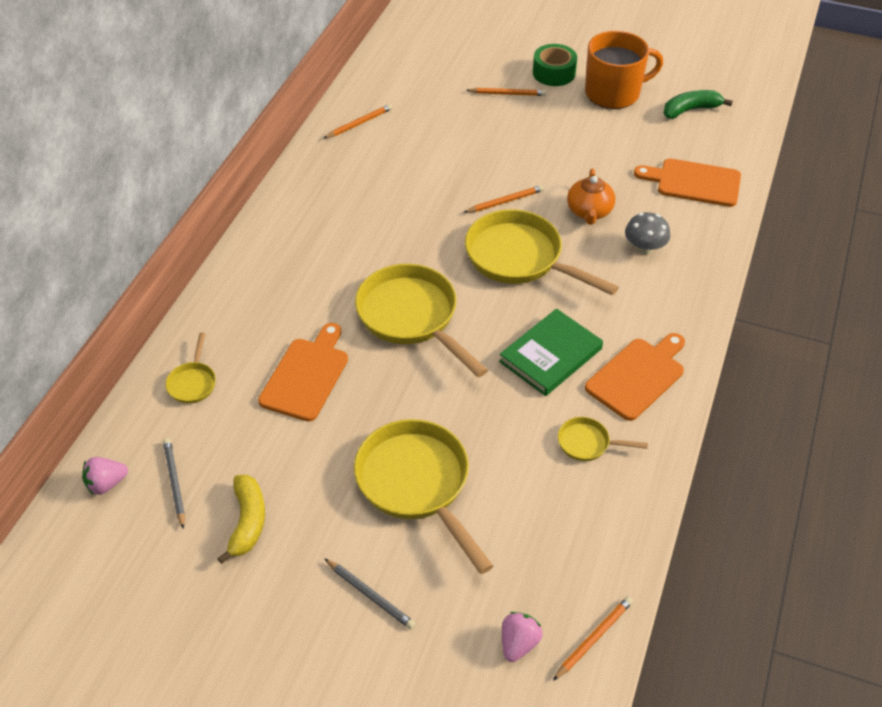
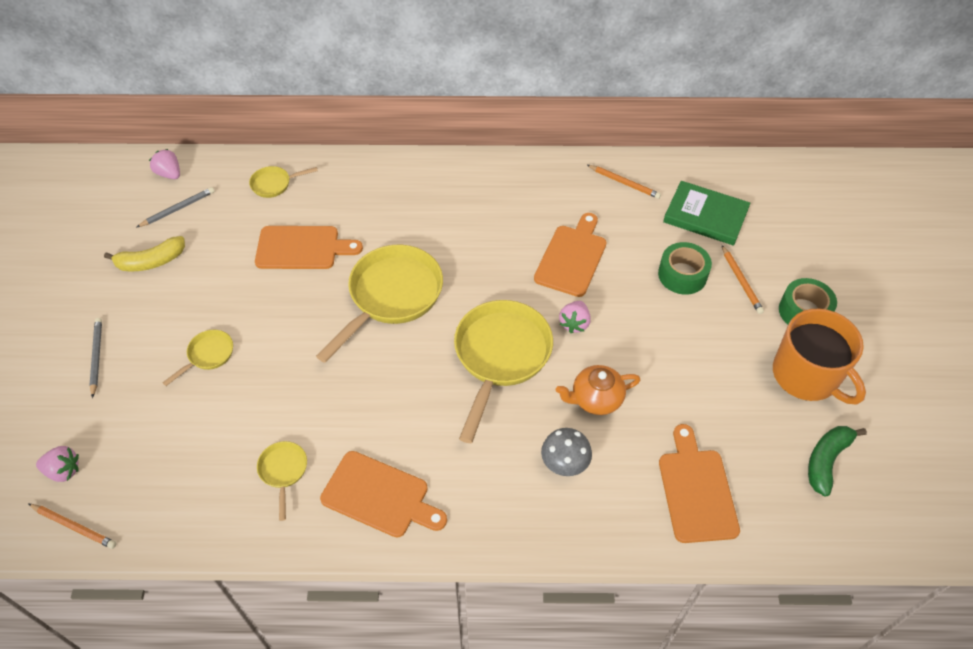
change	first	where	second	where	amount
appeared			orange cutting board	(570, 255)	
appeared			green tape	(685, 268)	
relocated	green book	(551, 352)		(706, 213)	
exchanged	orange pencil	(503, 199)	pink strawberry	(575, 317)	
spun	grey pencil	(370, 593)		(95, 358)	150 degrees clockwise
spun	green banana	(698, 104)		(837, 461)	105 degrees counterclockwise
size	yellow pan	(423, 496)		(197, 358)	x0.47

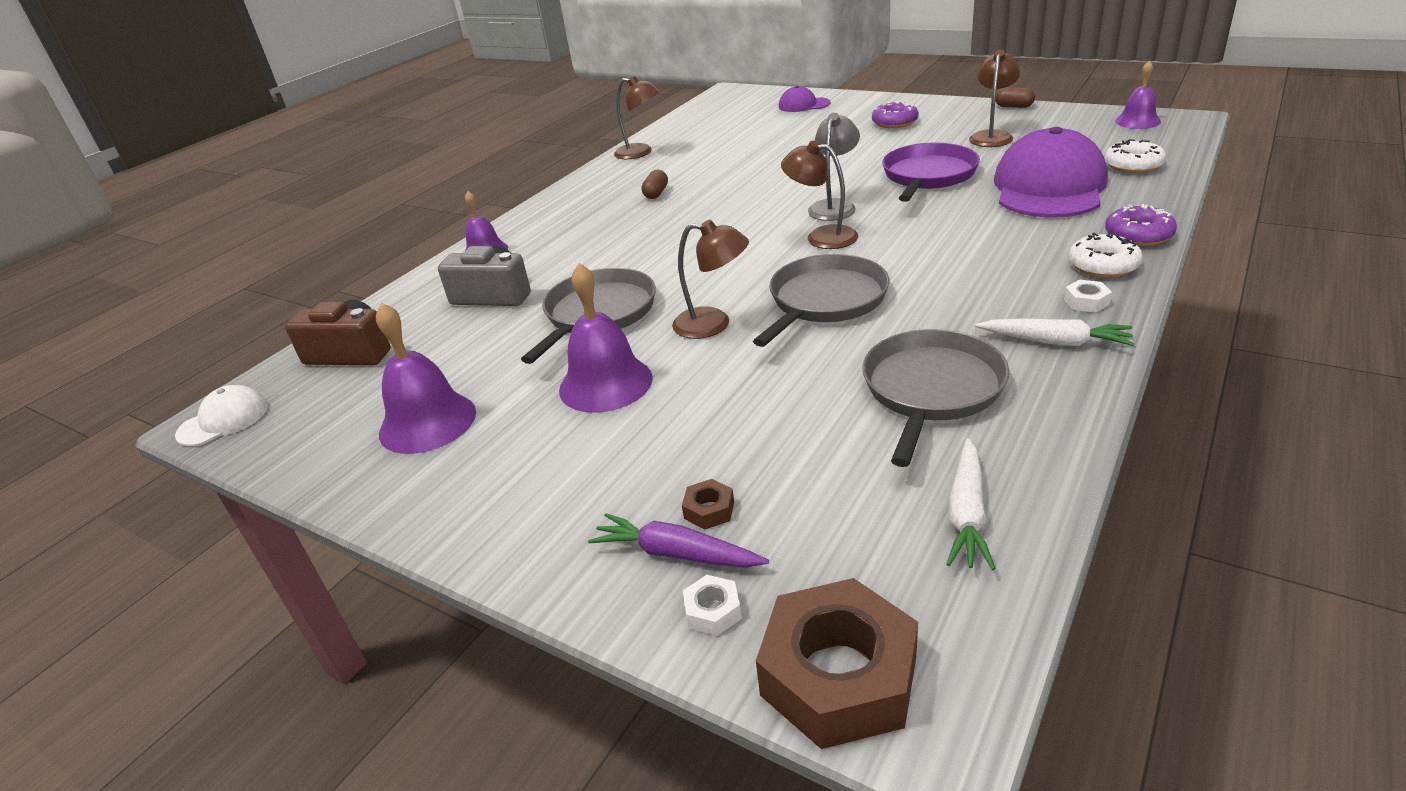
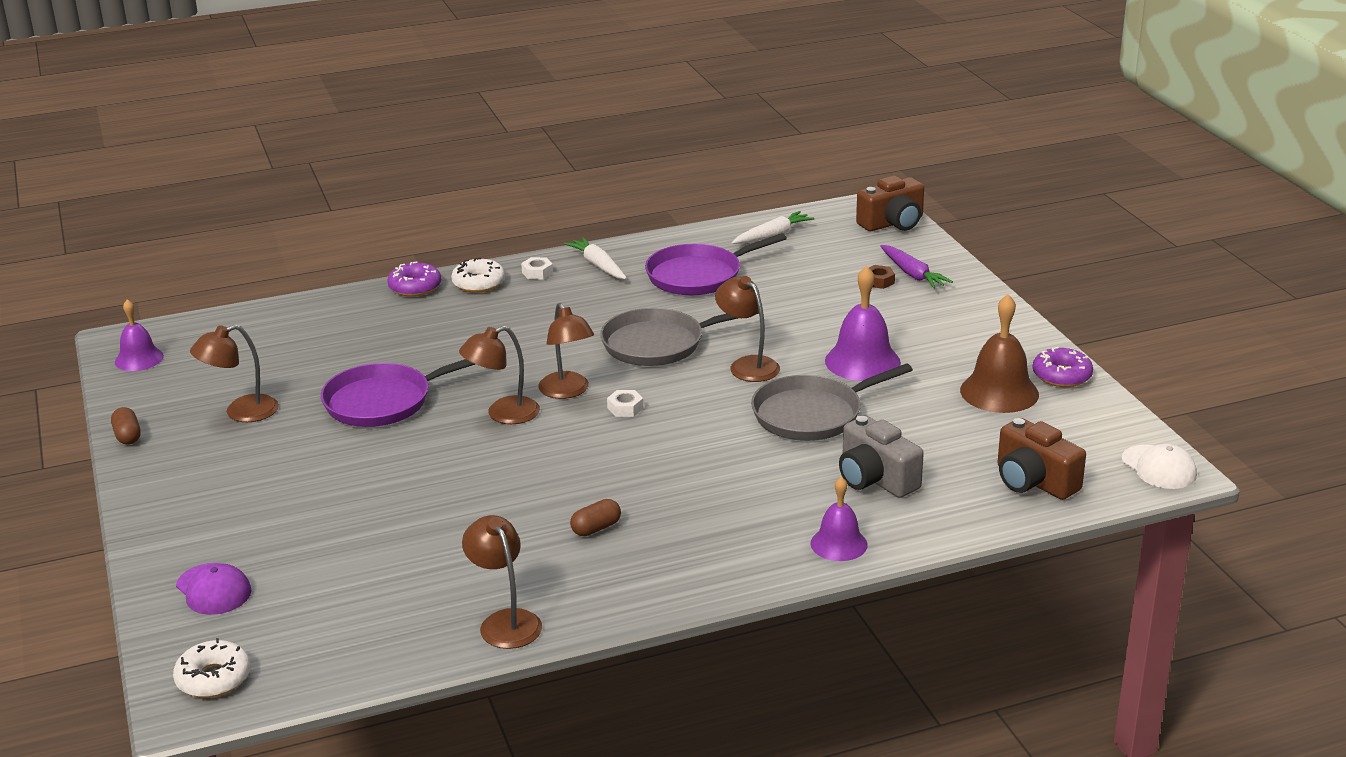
change	first	where	second	where	amount
missing	purple cap	(1051, 172)			
relocated	white nut	(712, 605)		(625, 403)	
relocated	purple donut	(895, 114)		(1063, 367)	
relocated	white donut	(1135, 156)		(212, 668)	
exchanged	brown nut	(837, 663)	brown camera	(890, 203)	
colour	purple bell	(426, 378)	brown bell	(999, 353)	
colour	grey lamp	(834, 167)	brown lamp	(499, 375)	
colour	grey pan	(935, 398)	purple pan	(716, 264)	
spun	white cap	(221, 415)		(1159, 466)	120 degrees counterclockwise

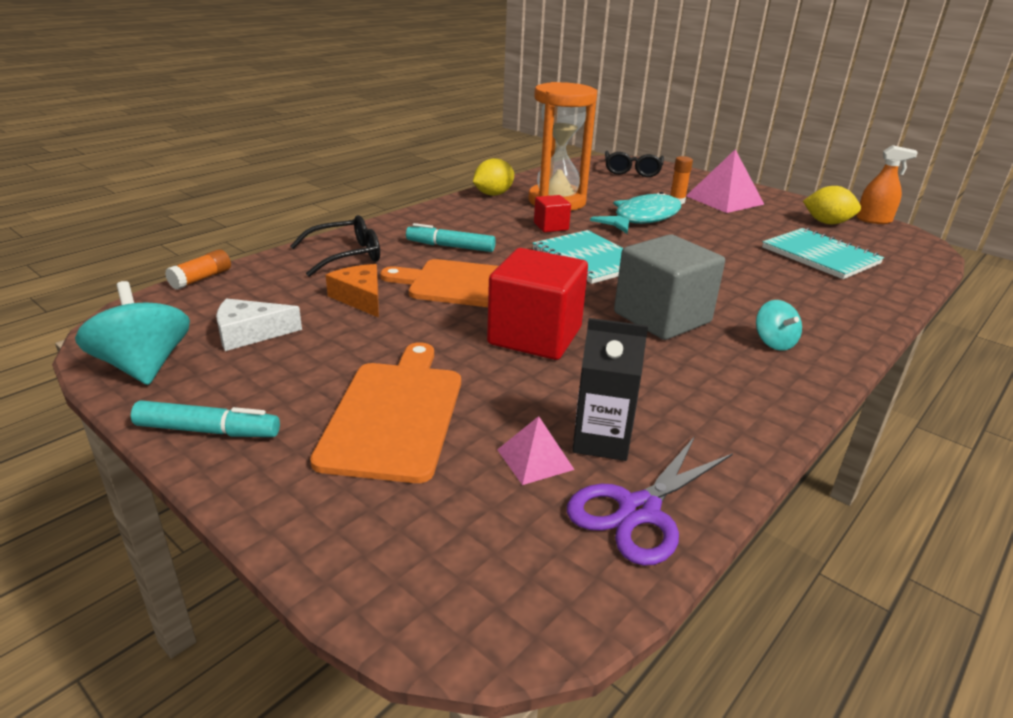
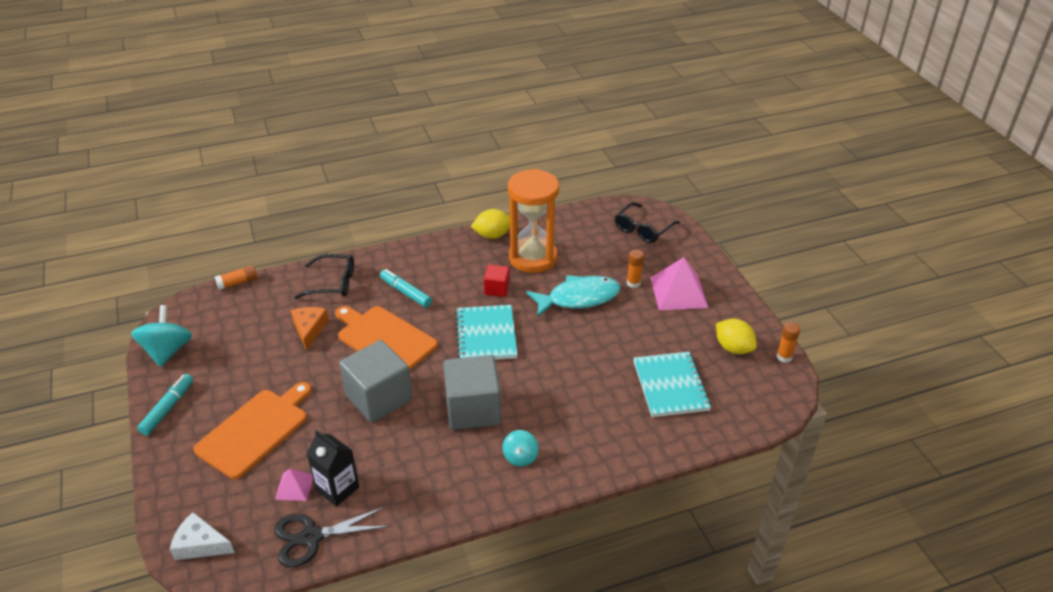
change	first	where	second	where	amount
relocated	white cheese	(259, 324)		(202, 536)	
exchanged	orange spray bottle	(887, 184)	orange glue stick	(788, 342)	
colour	red cube	(537, 304)	grey cube	(375, 381)	
colour	purple scissors	(650, 501)	black scissors	(332, 537)	
spun	turquoise marker	(205, 419)		(165, 404)	105 degrees counterclockwise

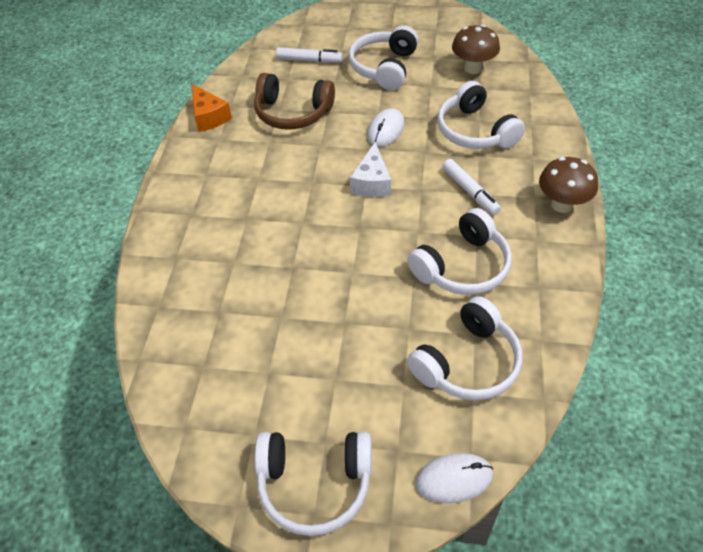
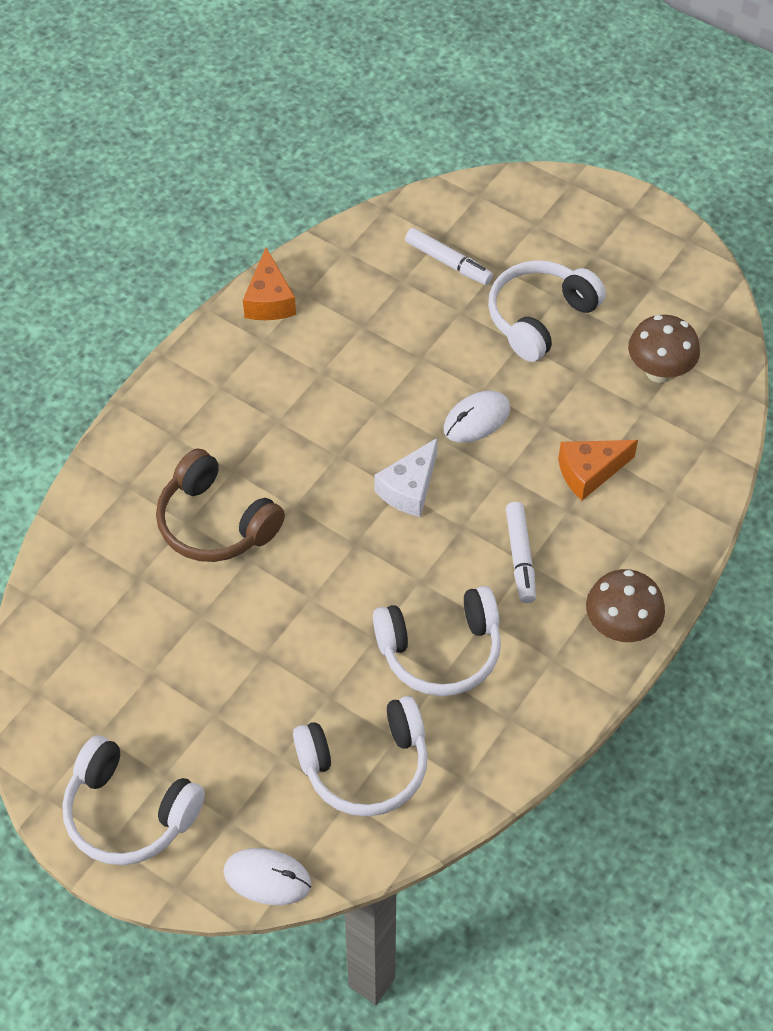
change	first	where	second	where	amount
relocated	brown headphones	(294, 101)		(220, 505)	
exchanged	white headphones	(481, 115)	orange cheese	(598, 470)	

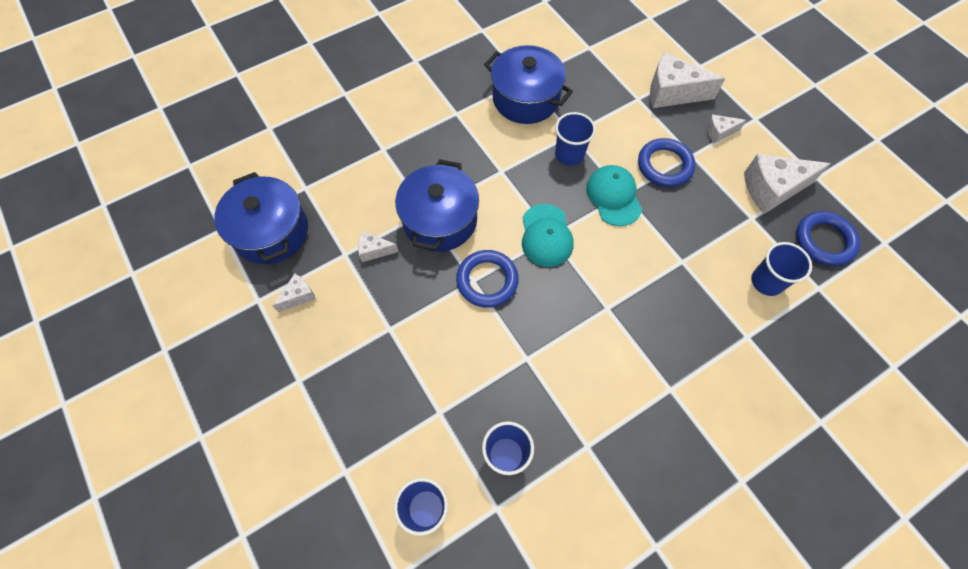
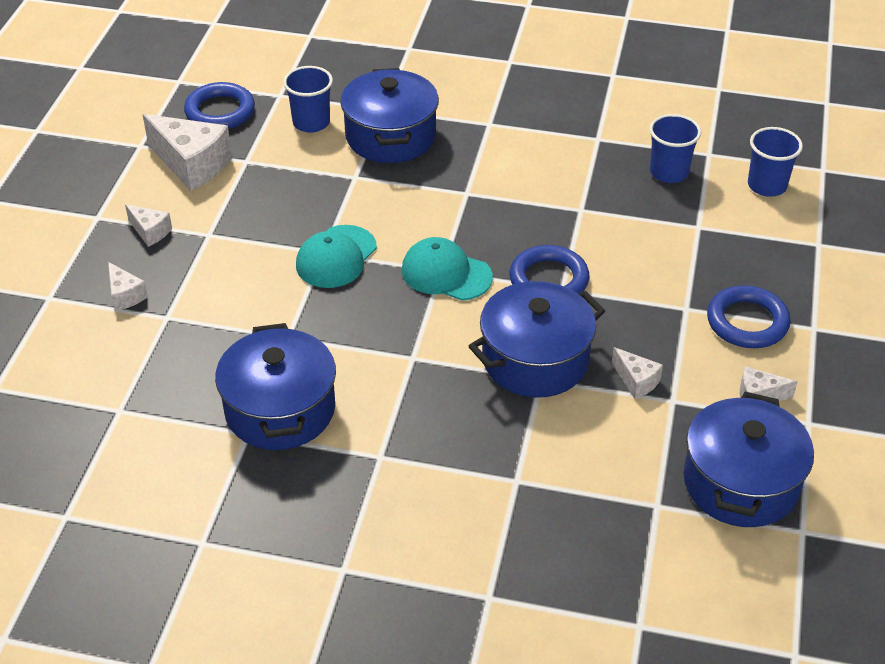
change	first	where	second	where	amount
missing	blue cup	(575, 139)			
appeared			blue pot	(389, 115)	
relocated	blue ring	(666, 162)		(749, 316)	
spun	turquoise cap	(547, 235)		(447, 269)	105 degrees counterclockwise
size	white cheese	(687, 80)		(128, 286)	x0.51

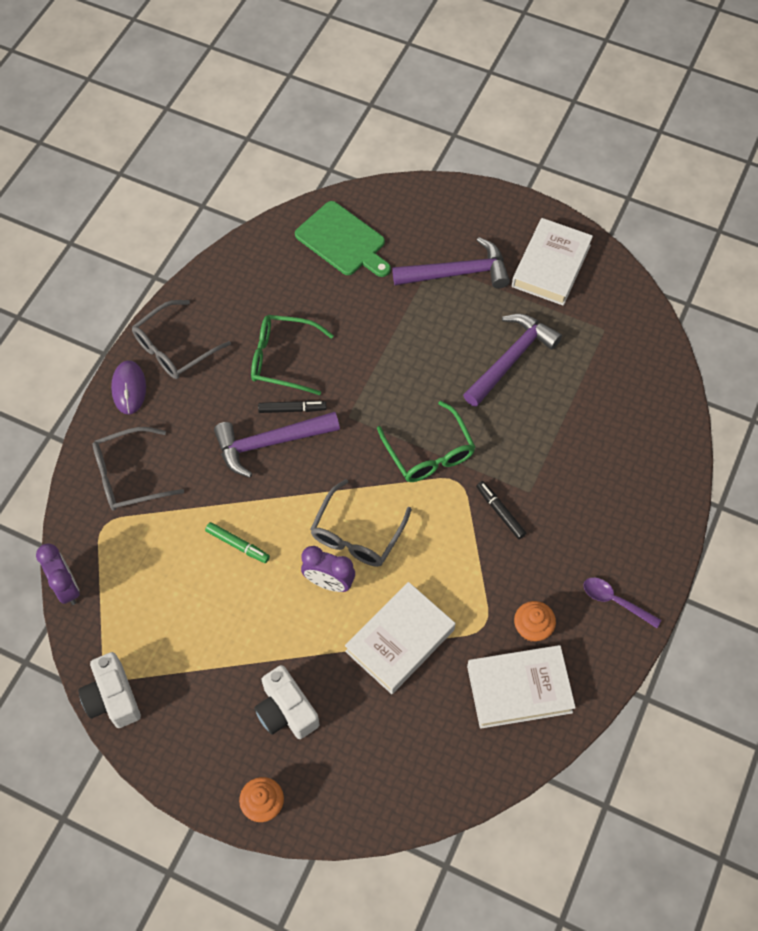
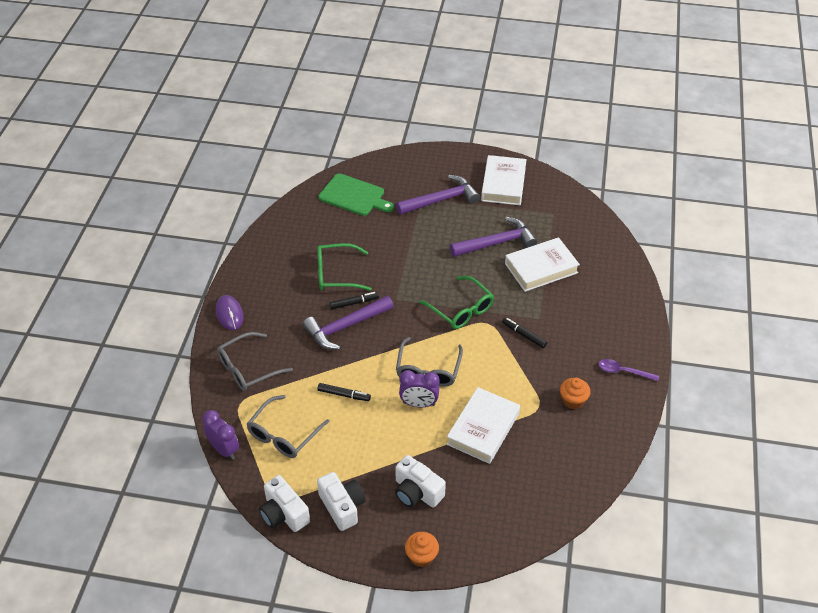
change	first	where	second	where	amount
appeared			white camera	(341, 501)	
relocated	grey glasses	(181, 339)		(288, 426)	
relocated	white book	(521, 687)		(542, 264)	
colour	green marker	(237, 542)	black marker	(344, 392)	
spun	purple hammer	(512, 360)		(493, 237)	45 degrees clockwise

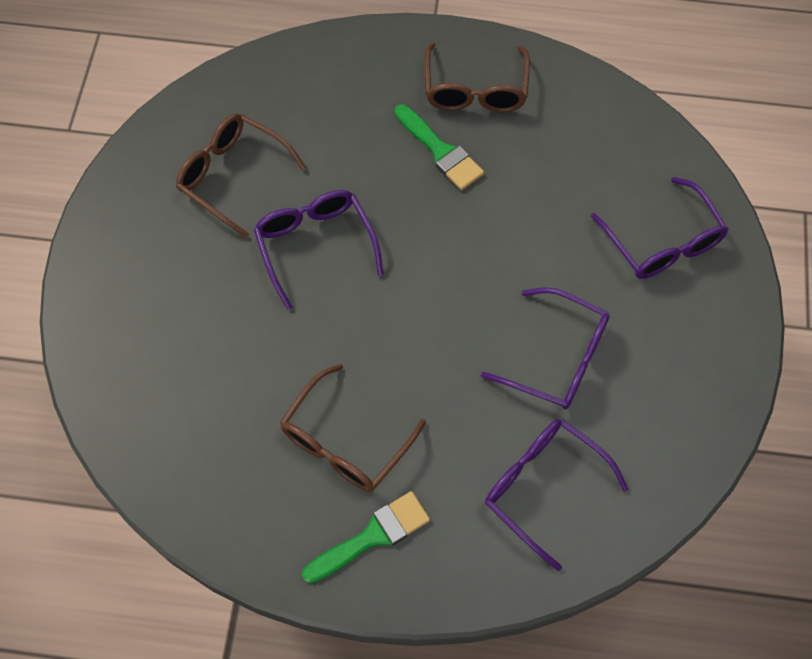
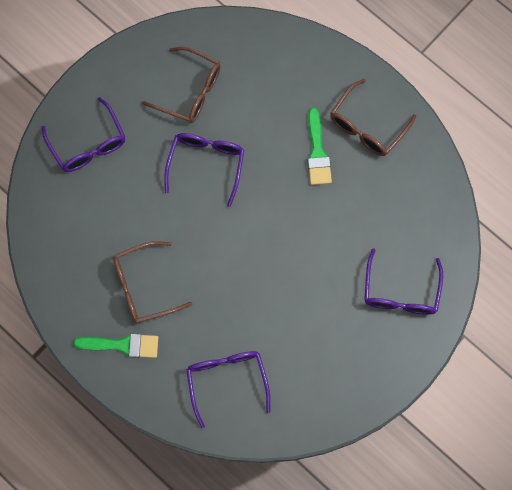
change	first	where	second	where	amount
relocated	purple glasses	(545, 348)		(83, 134)	
spun	brown glasses	(241, 175)		(181, 85)	135 degrees clockwise

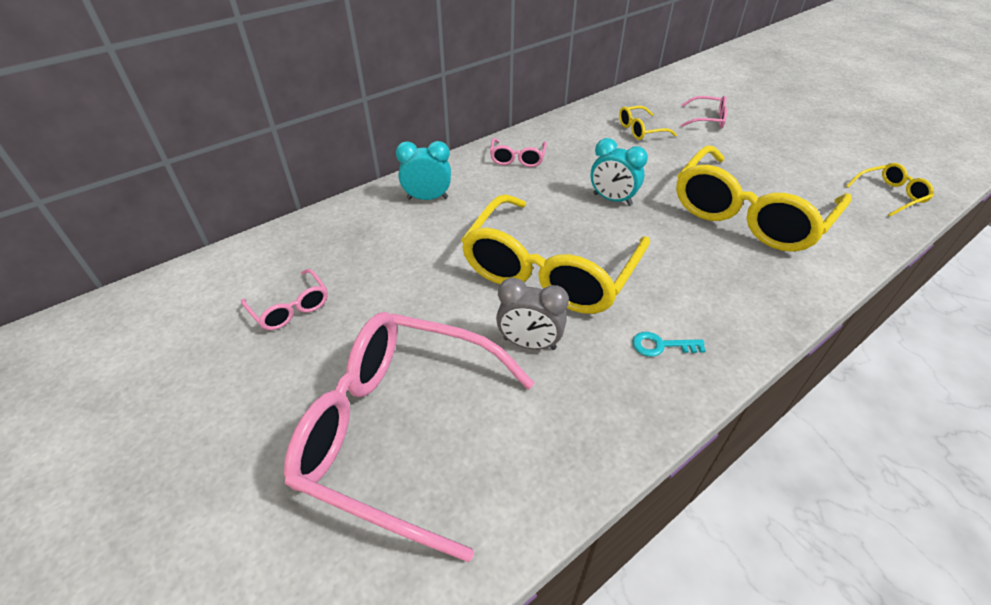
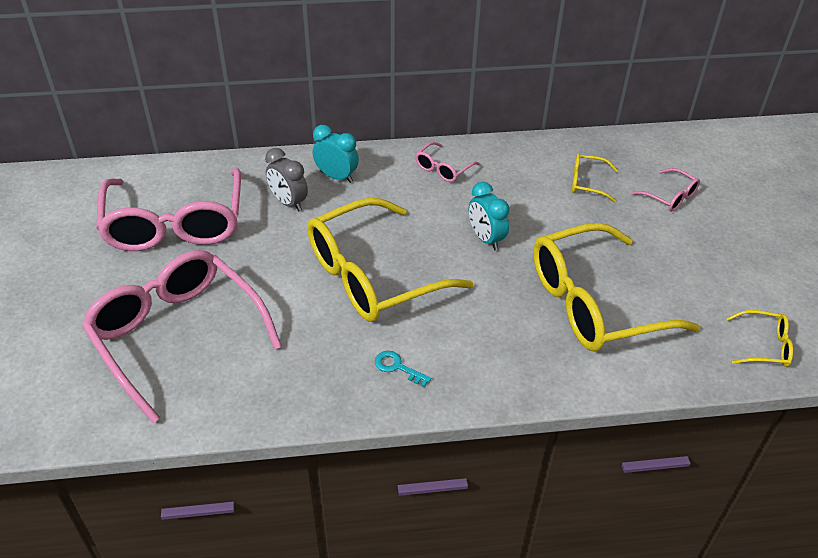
change	first	where	second	where	amount
relocated	grey clock	(532, 313)		(286, 180)	
size	pink glasses	(284, 299)		(168, 209)	x2.35

